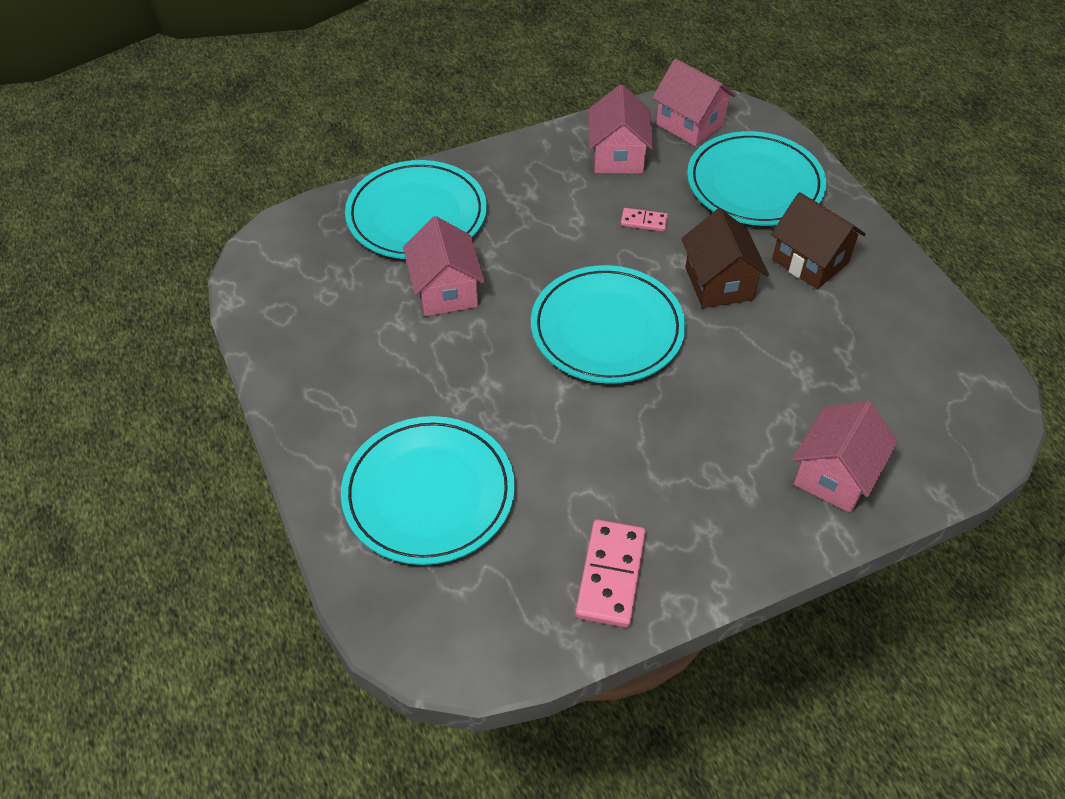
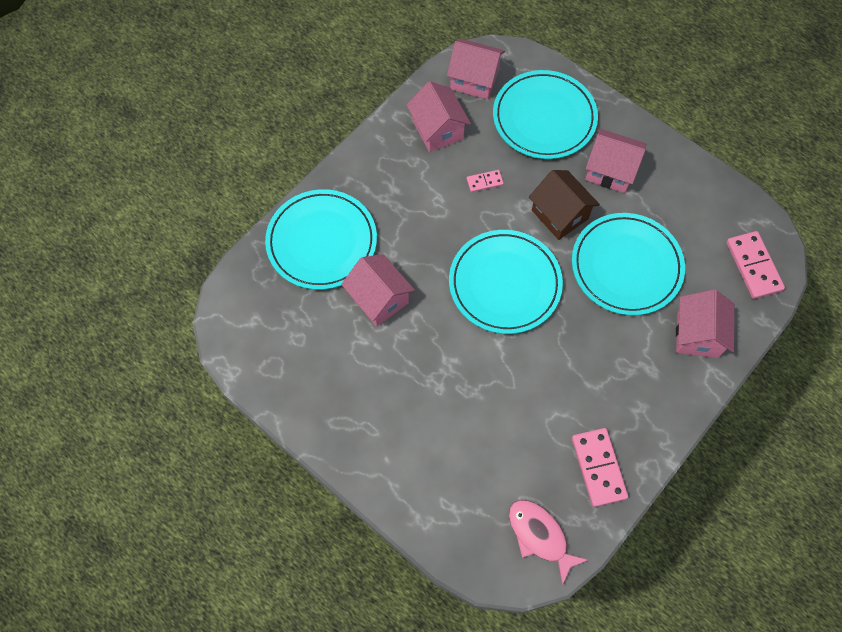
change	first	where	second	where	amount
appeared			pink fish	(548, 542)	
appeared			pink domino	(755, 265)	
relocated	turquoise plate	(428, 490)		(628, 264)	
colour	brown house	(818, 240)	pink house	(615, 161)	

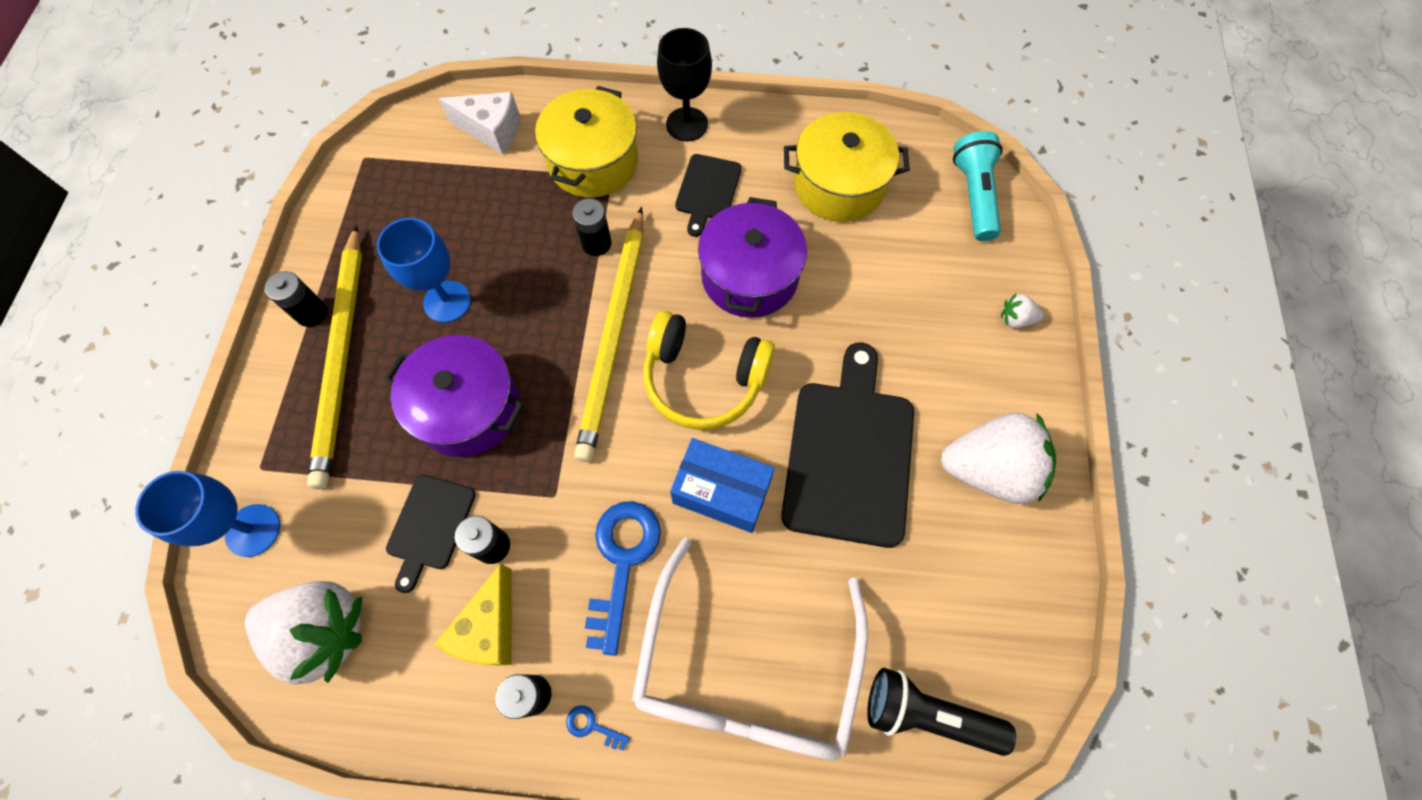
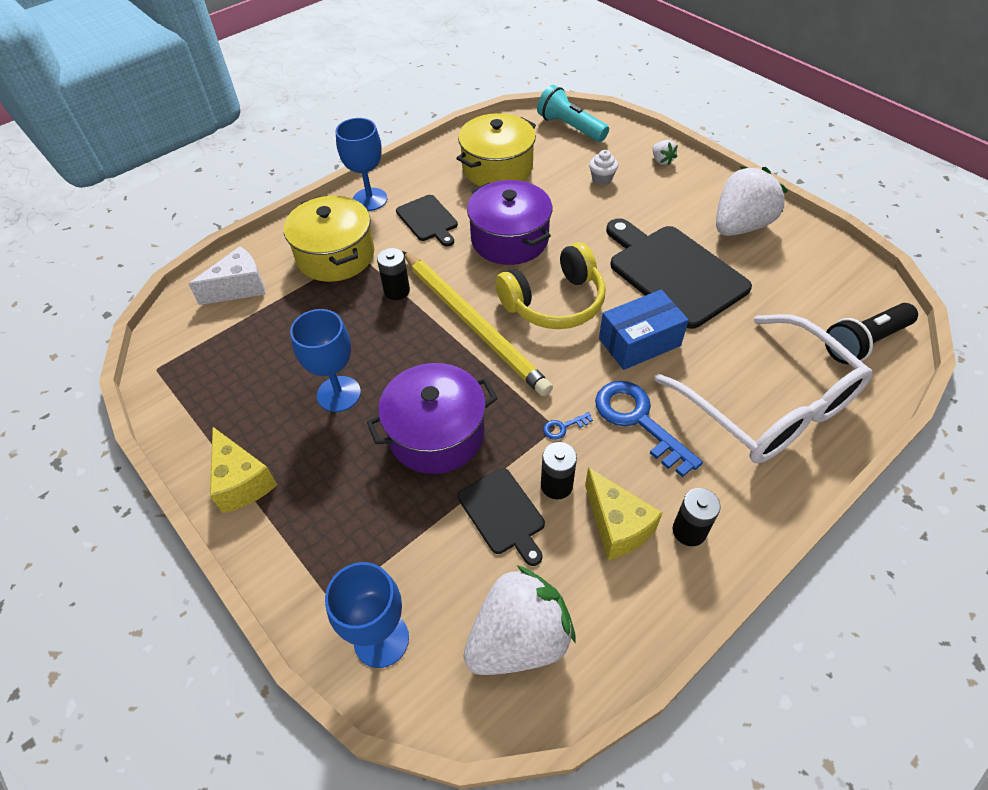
change	first	where	second	where	amount
missing	yellow pencil	(334, 357)			
appeared			white cupcake	(603, 167)	
relocated	blue key	(598, 728)		(568, 426)	
exchanged	black battery	(296, 299)	yellow cheese	(243, 470)	
colour	black goblet	(684, 84)	blue goblet	(361, 164)	
spun	white strawberry	(1022, 310)		(665, 153)	75 degrees counterclockwise

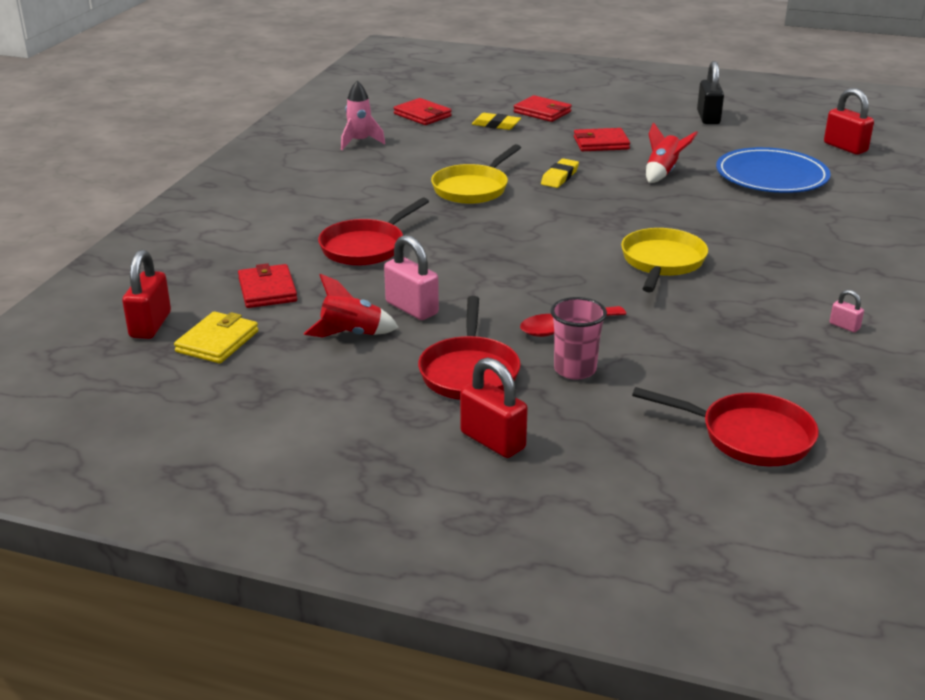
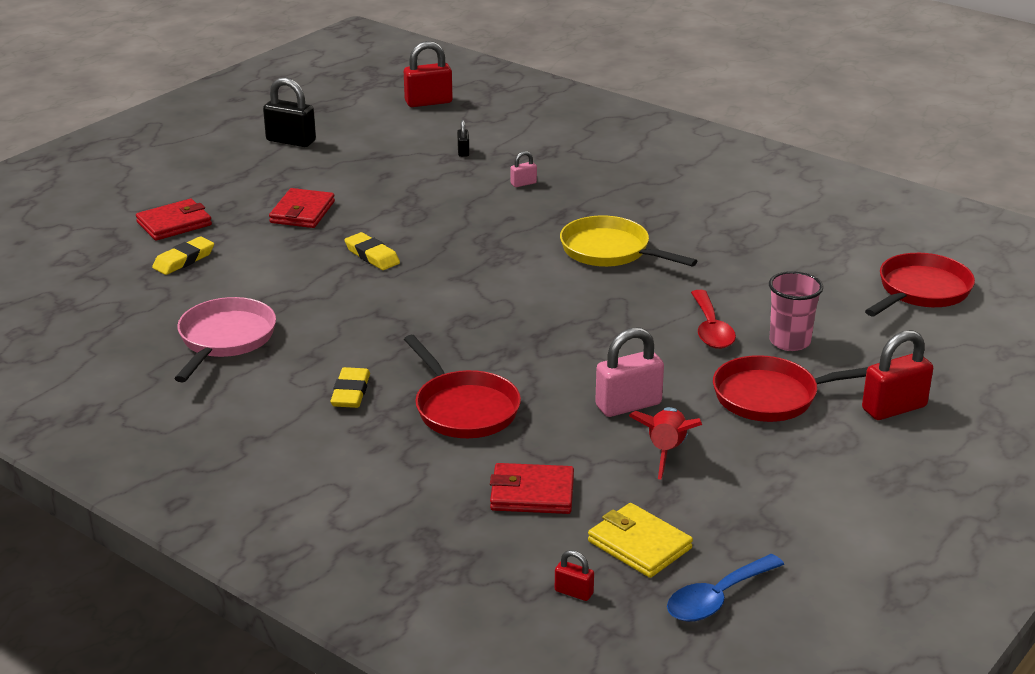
change	first	where	second	where	amount
missing	pink rocket	(363, 115)			
missing	red wallet	(423, 111)			
missing	yellow pan	(476, 174)			
missing	red rocket	(672, 152)			
appeared			pink pan	(225, 340)	
appeared			yellow eraser	(350, 387)	
appeared			blue spoon	(725, 588)	
relocated	pink padlock	(847, 311)		(524, 169)	
exchanged	blue plate	(773, 170)	black padlock	(463, 138)	
spun	red pan	(469, 348)		(790, 388)	150 degrees clockwise
size	red padlock	(146, 294)		(574, 575)	x0.50

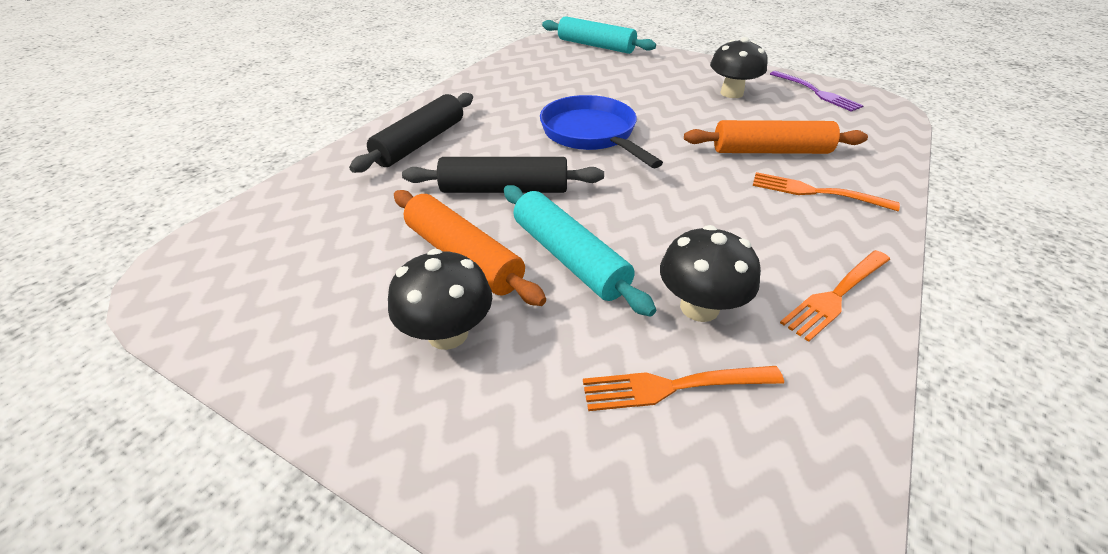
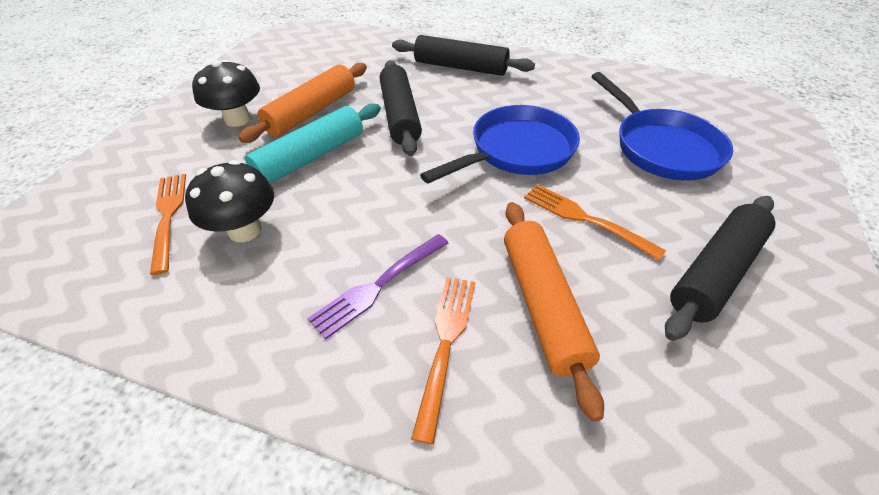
change	first	where	second	where	amount
missing	turquoise rolling pin	(599, 35)			
appeared			blue pan	(662, 126)	
relocated	purple fork	(817, 91)		(378, 287)	
relocated	orange fork	(835, 296)		(595, 222)	
exchanged	black mushroom	(739, 67)	black rolling pin	(720, 268)	

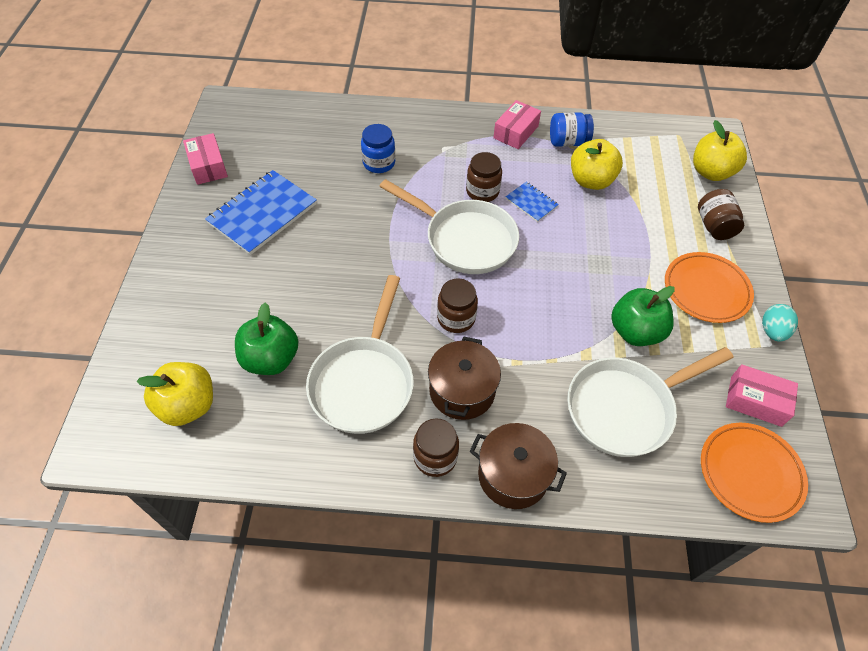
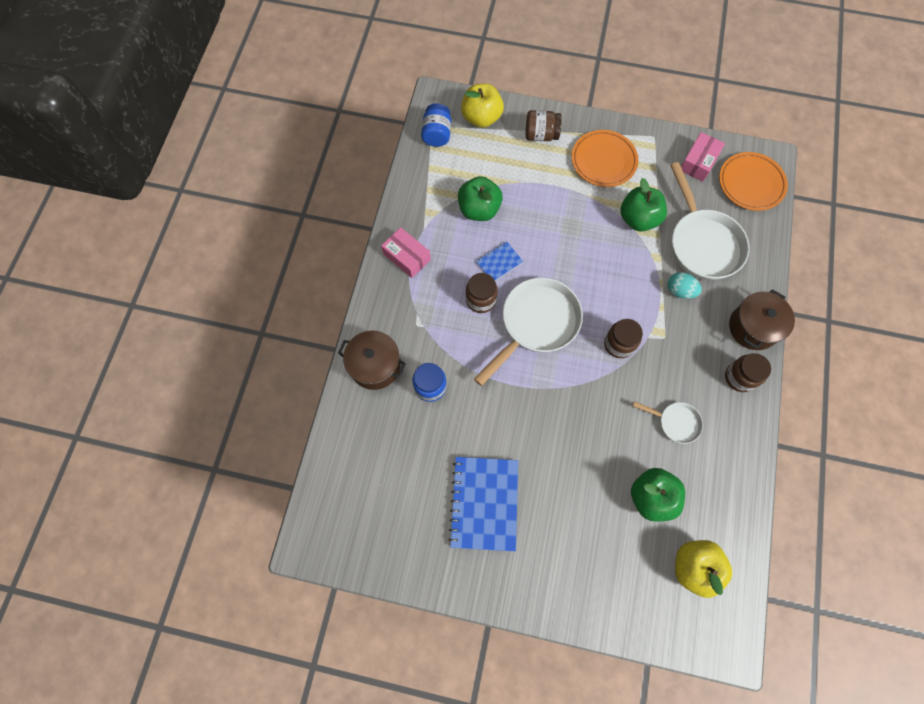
change	first	where	second	where	amount
missing	pink box	(205, 159)			
relocated	brown pot	(464, 378)		(372, 360)	
relocated	blue jar	(572, 129)		(436, 125)	
relocated	turquoise egg	(780, 323)		(685, 285)	
colour	yellow apple	(597, 164)	green apple	(480, 198)	
spun	blue notebook	(261, 212)		(483, 504)	45 degrees clockwise
size	white pan	(360, 354)		(668, 422)	x0.50

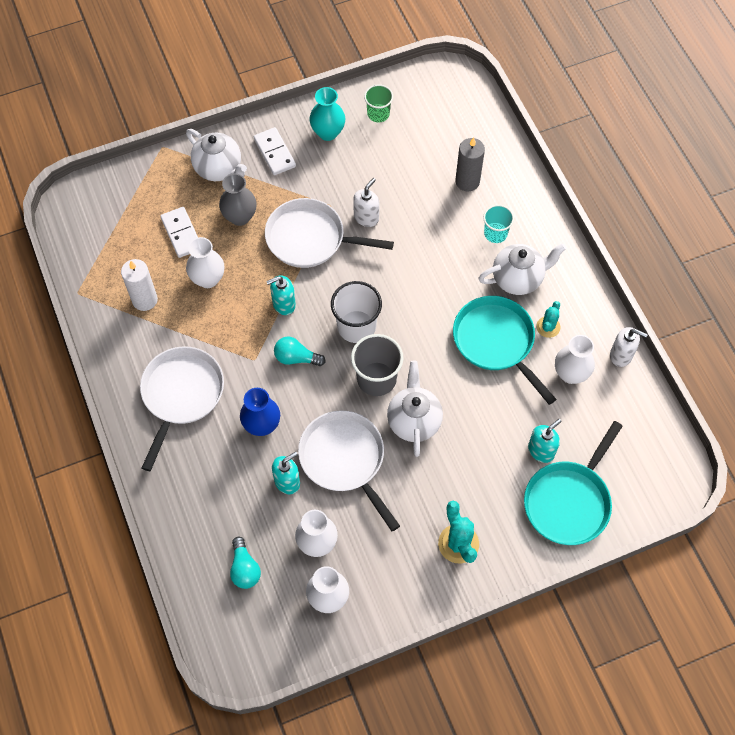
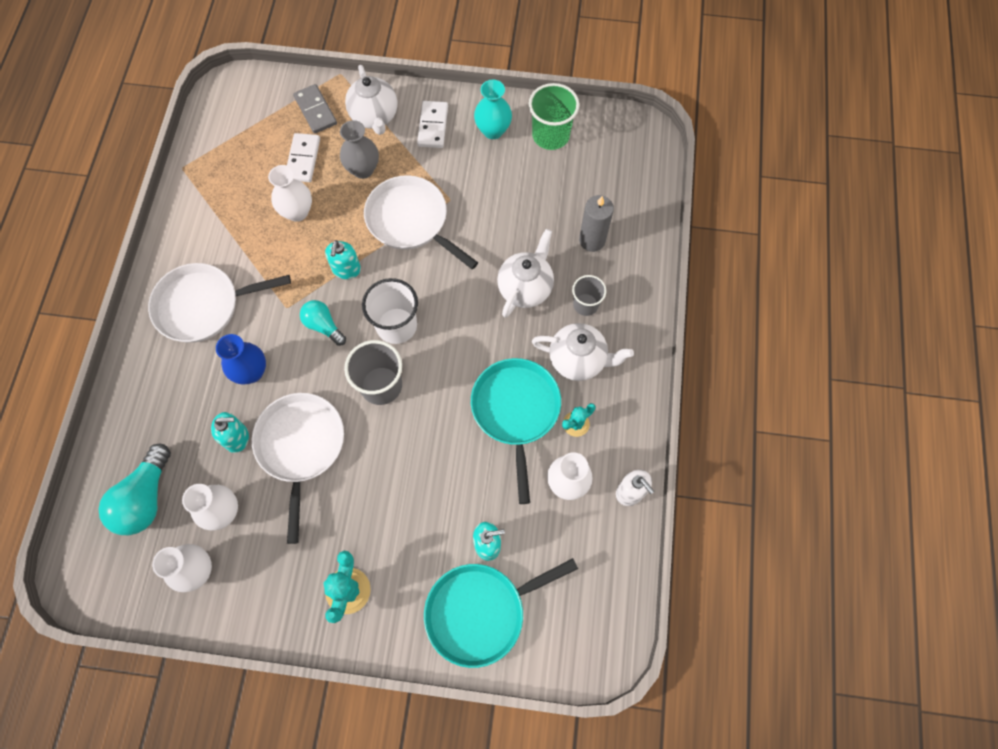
change	first	where	second	where	amount
missing	white candle	(139, 285)			
missing	white soap dispenser	(366, 202)			
appeared			grey domino	(315, 109)	
relocated	white teapot	(415, 409)		(525, 273)	
colour	turquoise cup	(498, 224)	grey cup	(589, 295)	
spun	white pan	(182, 408)		(219, 303)	150 degrees counterclockwise
spun	turquoise soap dispenser	(281, 295)		(343, 259)	90 degrees counterclockwise
size	turquoise light bulb	(245, 563)		(134, 489)	x1.63
size	green cup	(378, 103)		(554, 116)	x1.58

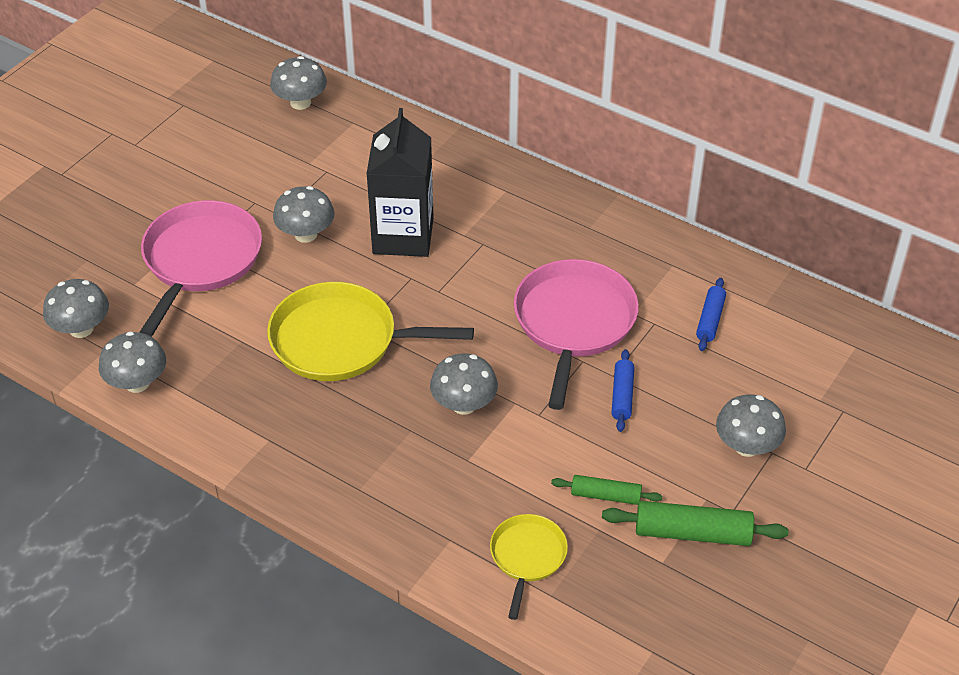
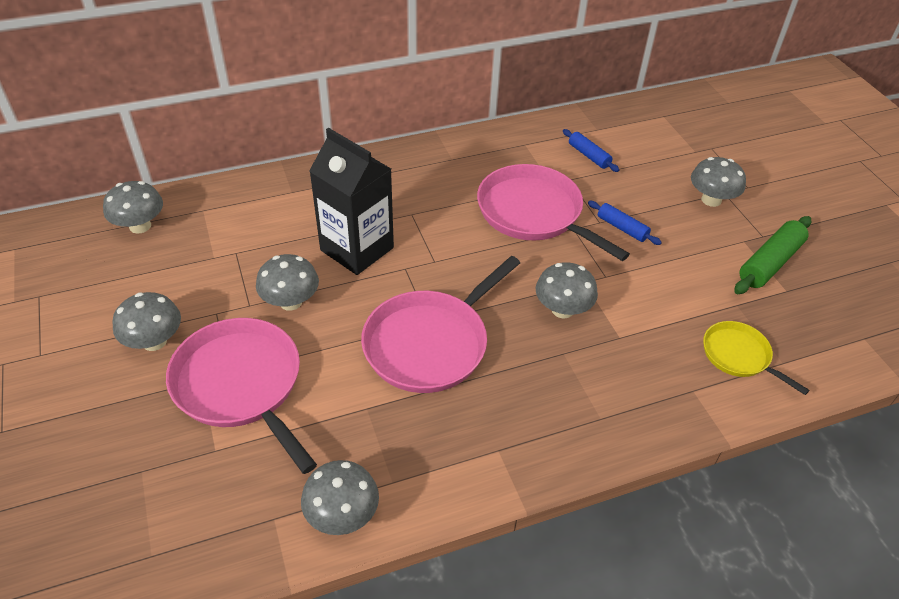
change	first	where	second	where	amount
missing	green rolling pin	(606, 490)			
relocated	grey mushroom	(76, 308)		(146, 321)	
colour	yellow pan	(370, 331)	pink pan	(440, 324)	

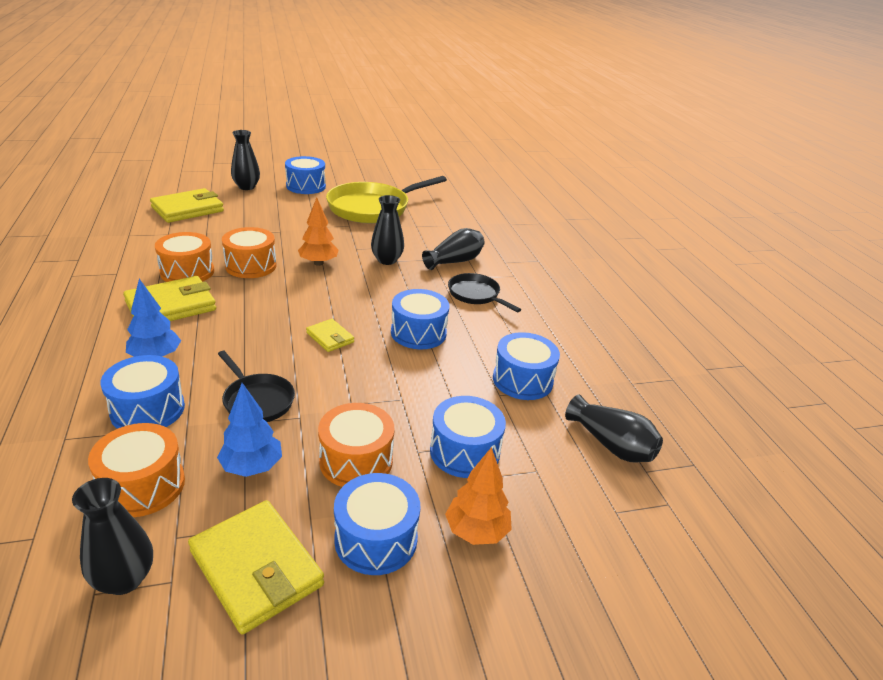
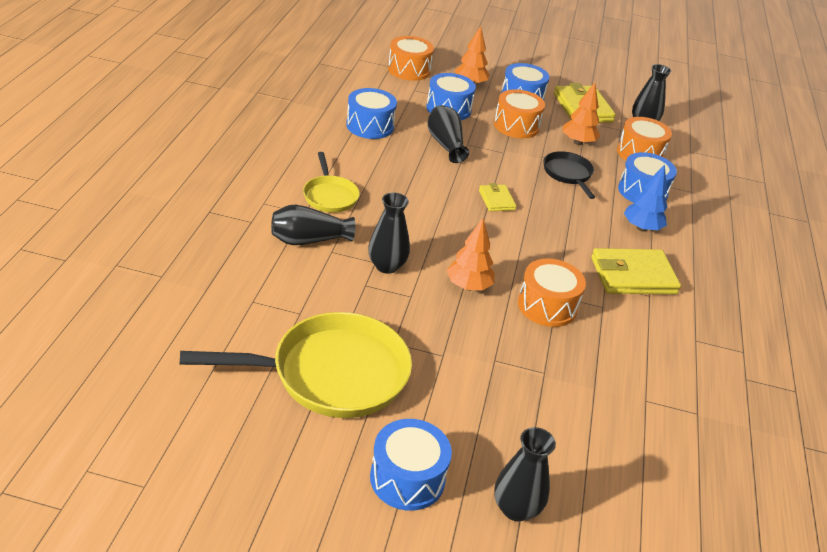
change	first	where	second	where	amount
missing	yellow wallet	(187, 205)			
missing	blue drum	(420, 319)			
relocated	orange drum	(184, 257)		(411, 58)	
relocated	black vase	(614, 429)		(448, 134)	
colour	blue tree	(249, 430)	orange tree	(581, 113)	
colour	black pan	(484, 292)	yellow pan	(331, 182)	

